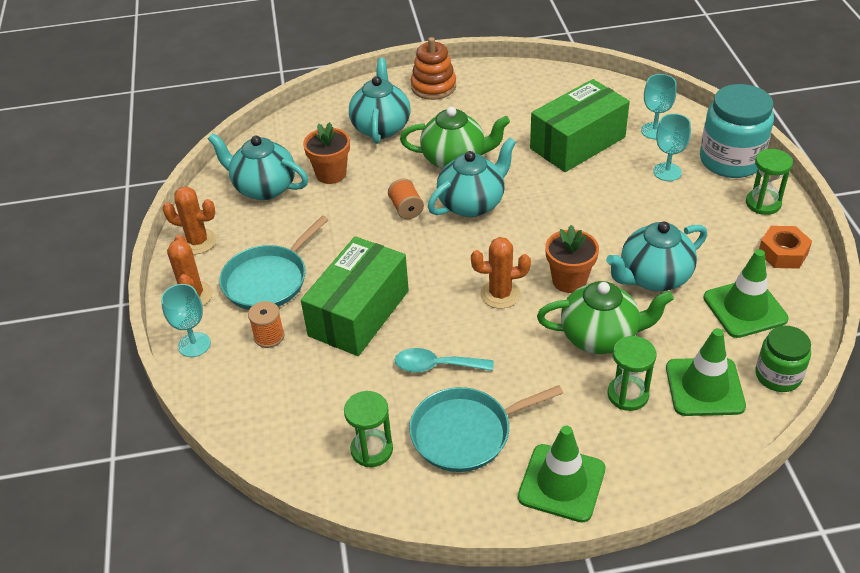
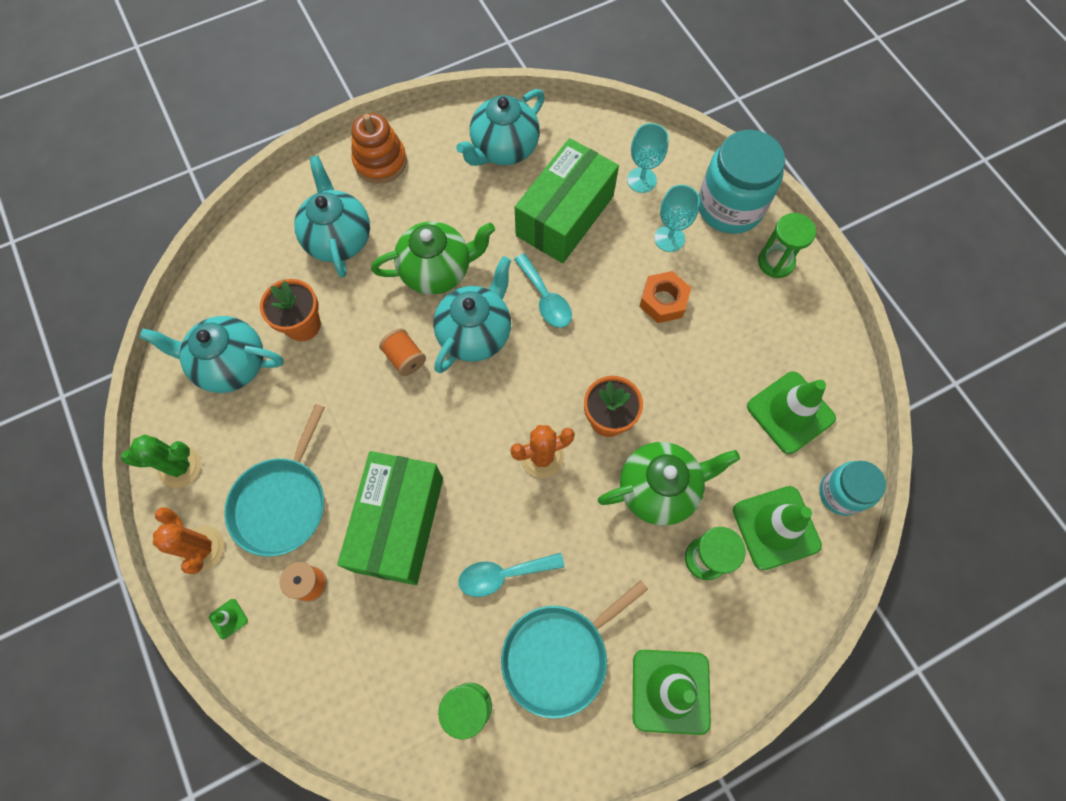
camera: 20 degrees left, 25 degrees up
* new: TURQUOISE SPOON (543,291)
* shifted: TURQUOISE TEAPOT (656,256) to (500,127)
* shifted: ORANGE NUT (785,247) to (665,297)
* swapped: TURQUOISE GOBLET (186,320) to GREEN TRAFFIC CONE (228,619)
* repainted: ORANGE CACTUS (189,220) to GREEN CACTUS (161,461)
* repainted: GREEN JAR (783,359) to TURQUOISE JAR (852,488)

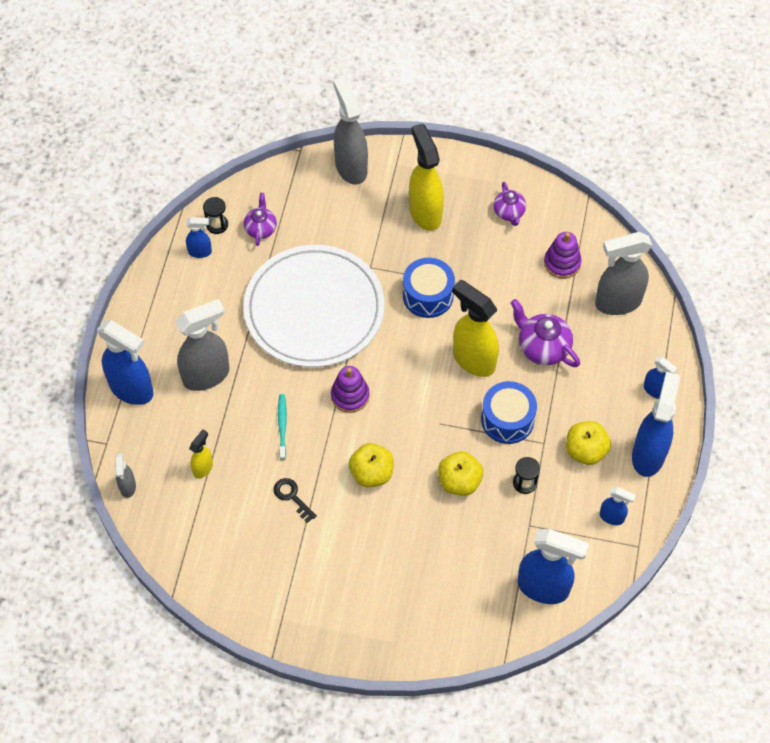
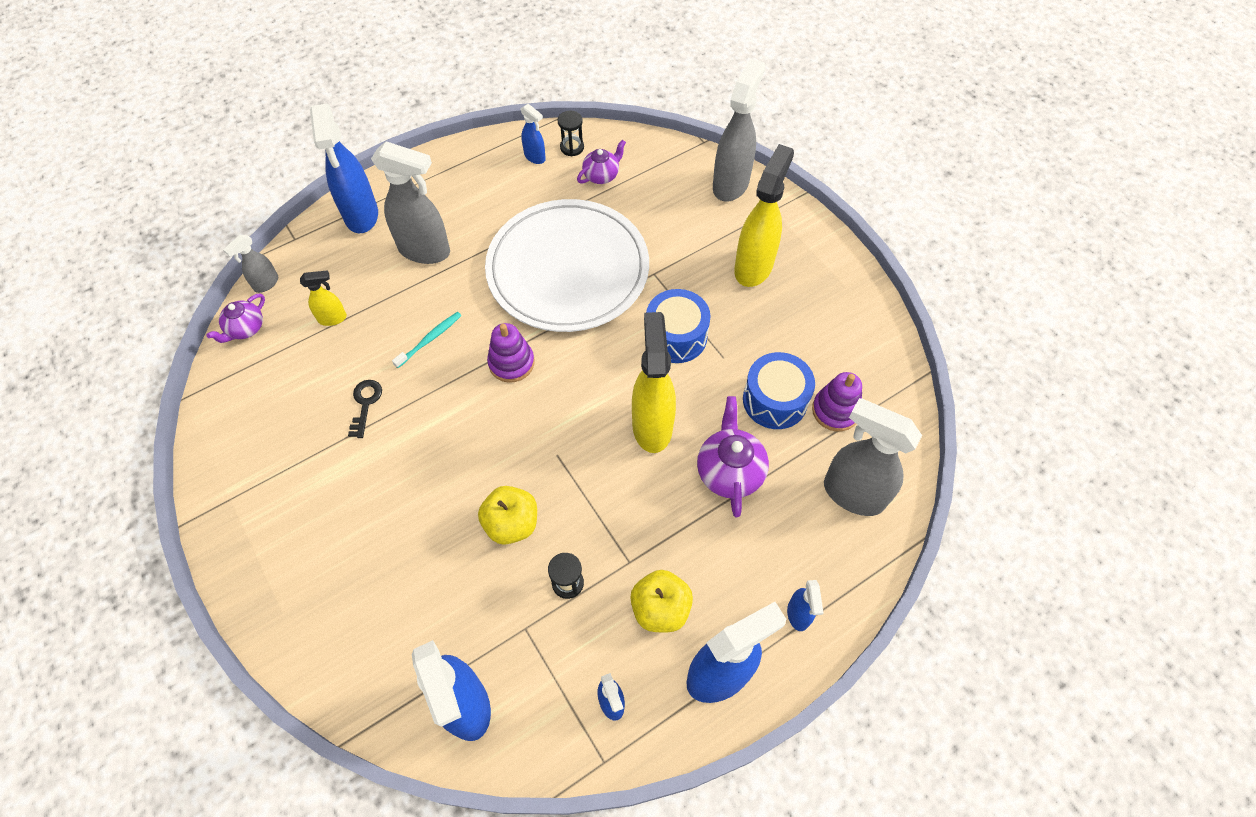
camera: 45 degrees right, 0 degrees up
* gone: YELLOW APPLE (371,465)
* shifted: BLUE DRUM (509,412) to (779,390)
* shifted: PURPLE TEAPOT (509,204) to (235,318)

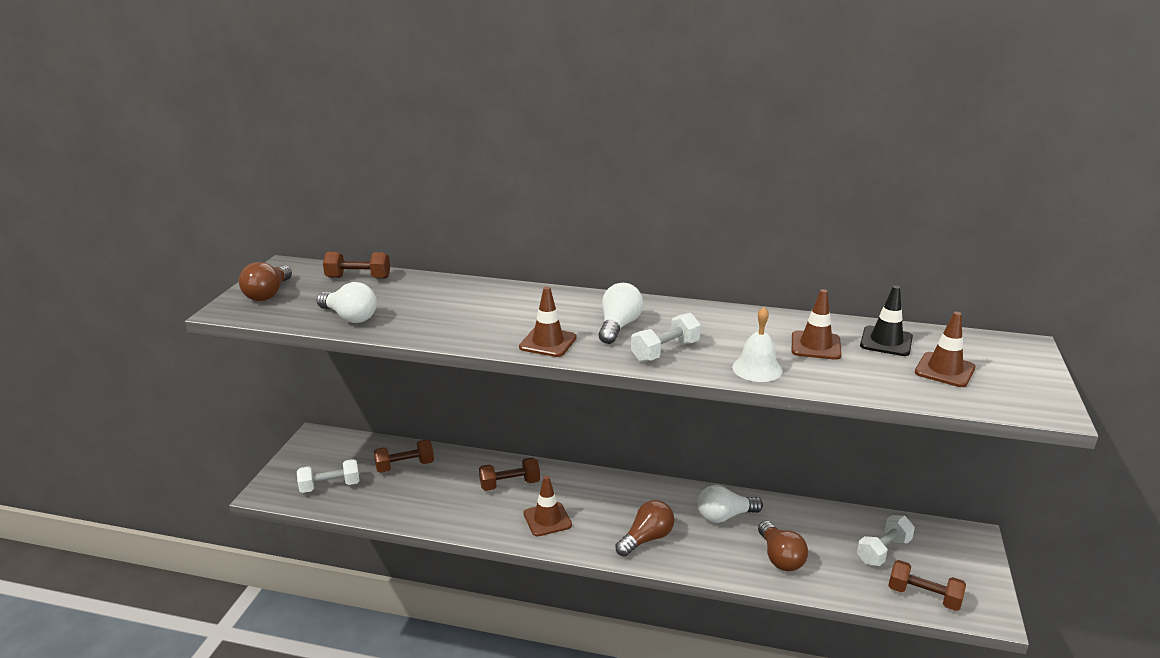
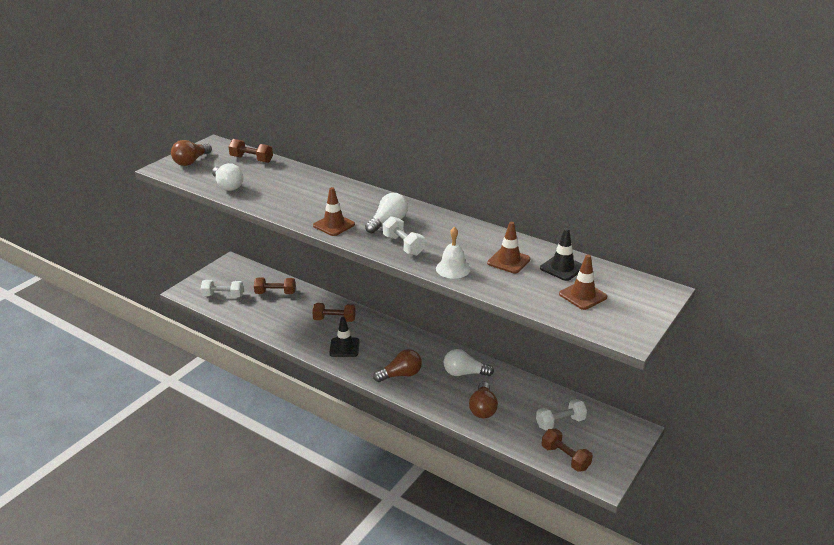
camera: 20 degrees right, 5 degrees up
* repainted: BROWN TRAFFIC CONE (548,506) to BLACK TRAFFIC CONE (344,337)
* rotated: WHITE DUMBBELL (666,337) = (404,236) 75 degrees clockwise

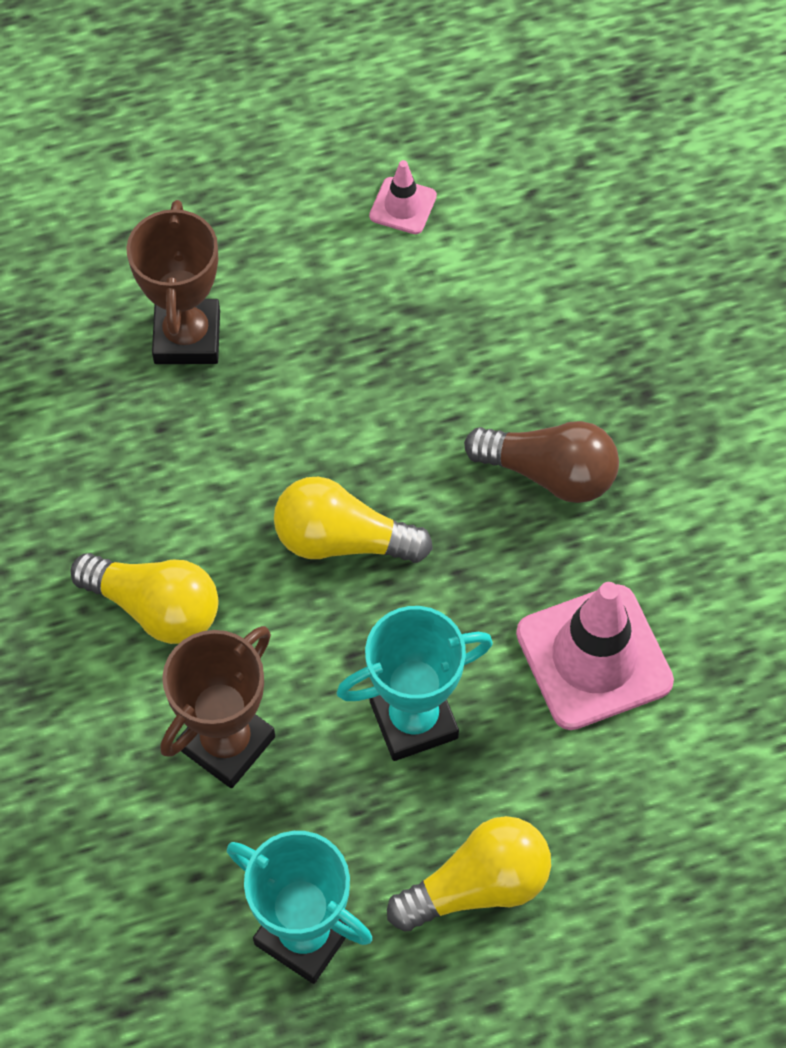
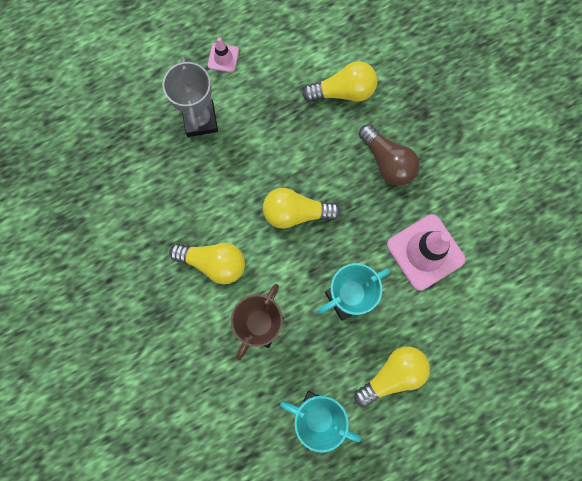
camera: 10 degrees left, 15 degrees up
* new: YELLOW LIGHT BULB (339,81)
* shifted: PINK TRAFFIC CONE (403,197) to (223,54)
* repainted: BROWN TROPHY (173,282) to GREY TROPHY (190,96)
* rotated: BROWN LIGHT BULB (541,462) = (389,155) 45 degrees clockwise

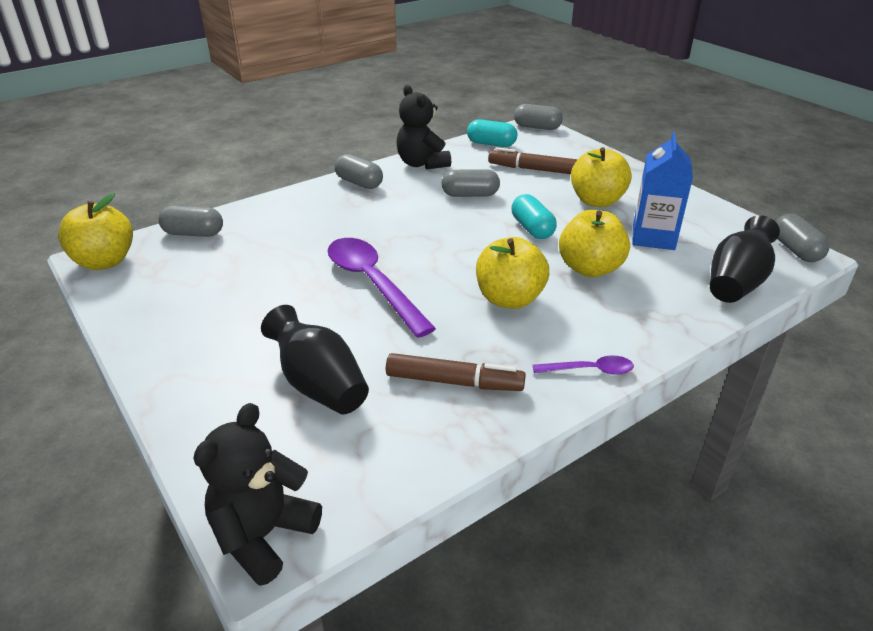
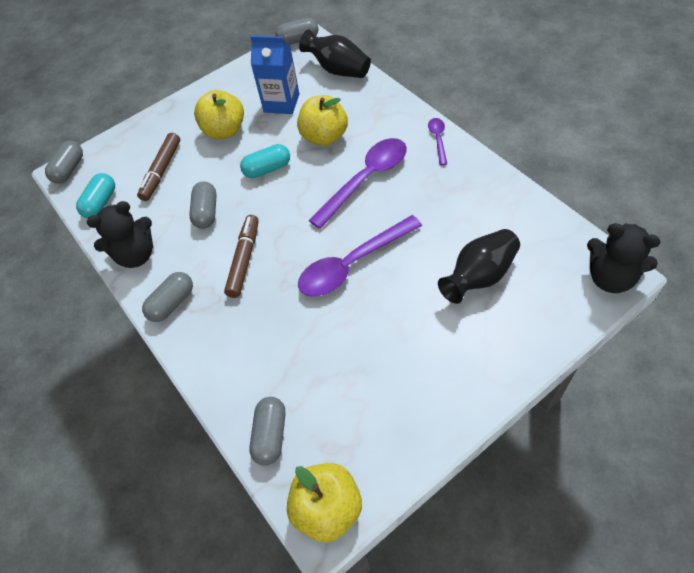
camera: 85 degrees left, 20 degrees up
* shifted: BROWN MARKER (456,372) to (241,256)
* swapped: YELLOW APPLE (512,273) to PURPLE SPOON (357,183)

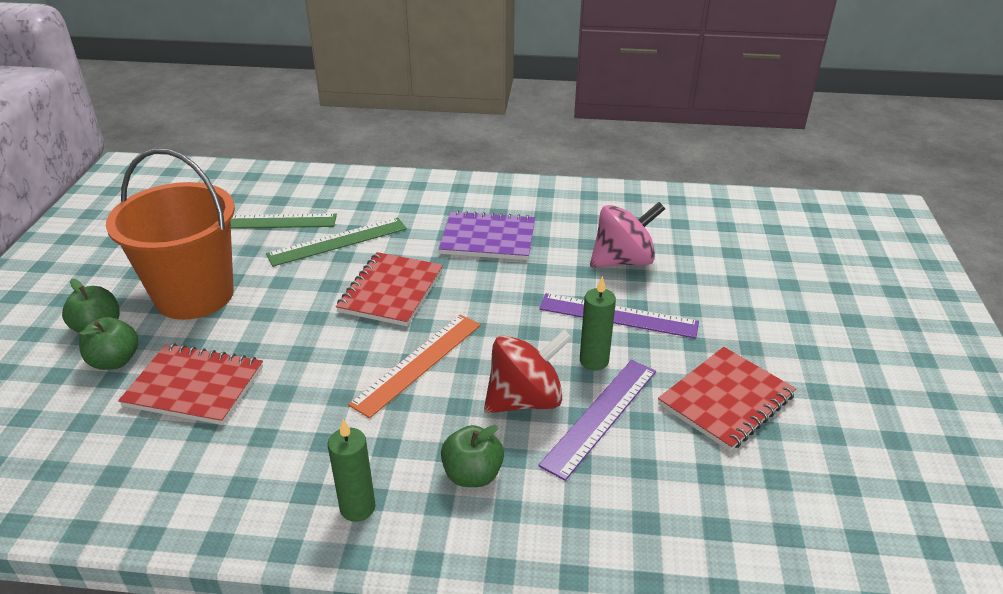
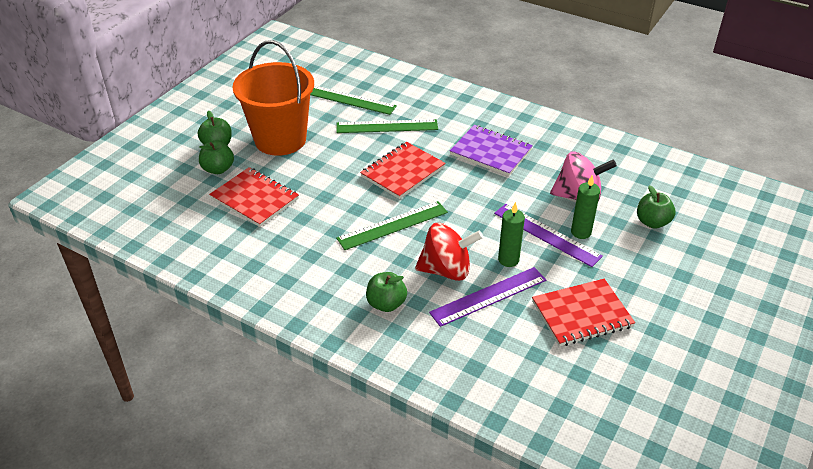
camera: 25 degrees right, 5 degrees up
* new: GREEN APPLE (656,207)
* shifted: GREEN CANDLE (352,470) to (585,207)
* repainted: ORANGE RULER (414,366) to GREEN RULER (392,225)

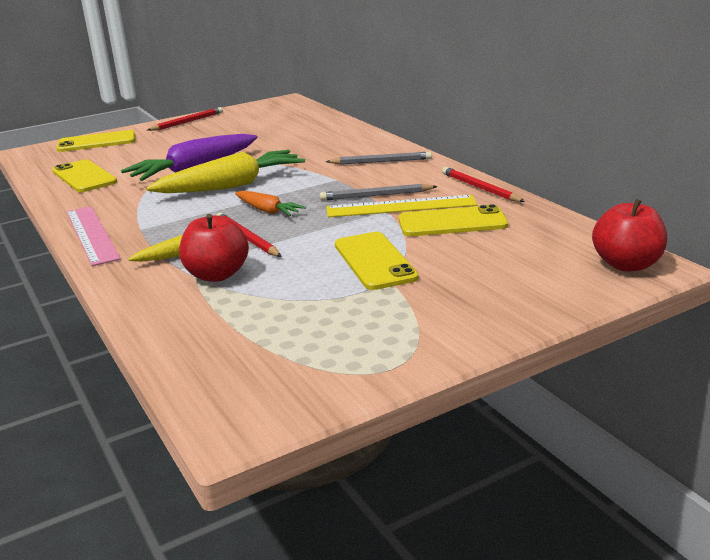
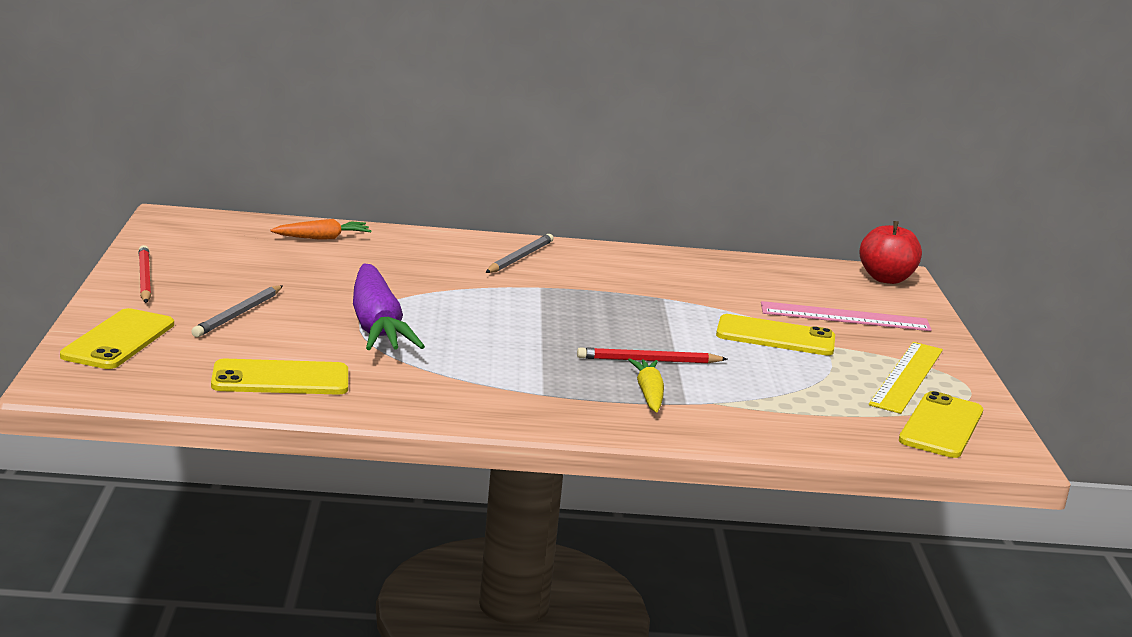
camera: 65 degrees left, 5 degrees down
* gone: YELLOW CARROT (226,171)
* gone: RED APPLE (214,248)
* gone: RED PENCIL (483,184)
* shifted: PINK RULER (94,236) to (846,316)
* shifted: ORANGE CARROT (270,203) to (321,229)
* shifted: GREY PENCIL (379,192) to (237,311)
* shifted: YELLOW RULER (402,206) to (906,378)
* shifted: YELLOW PHONE (453,220) to (941,424)

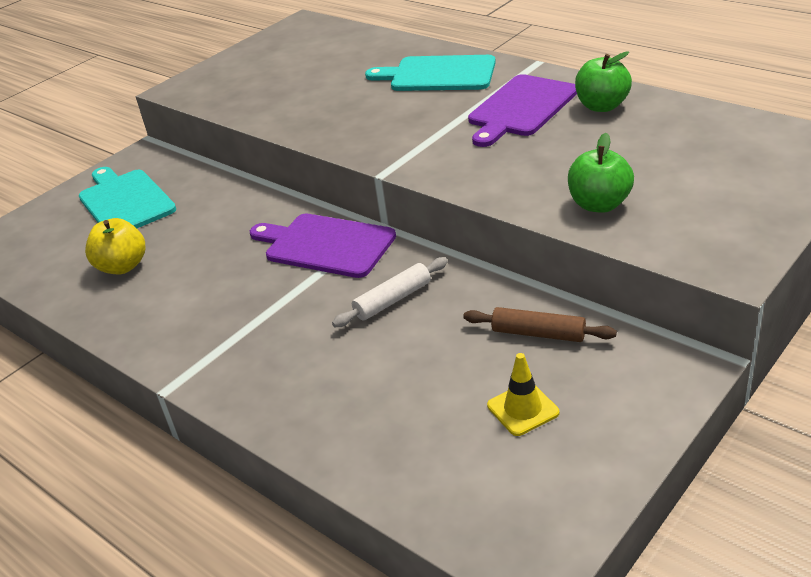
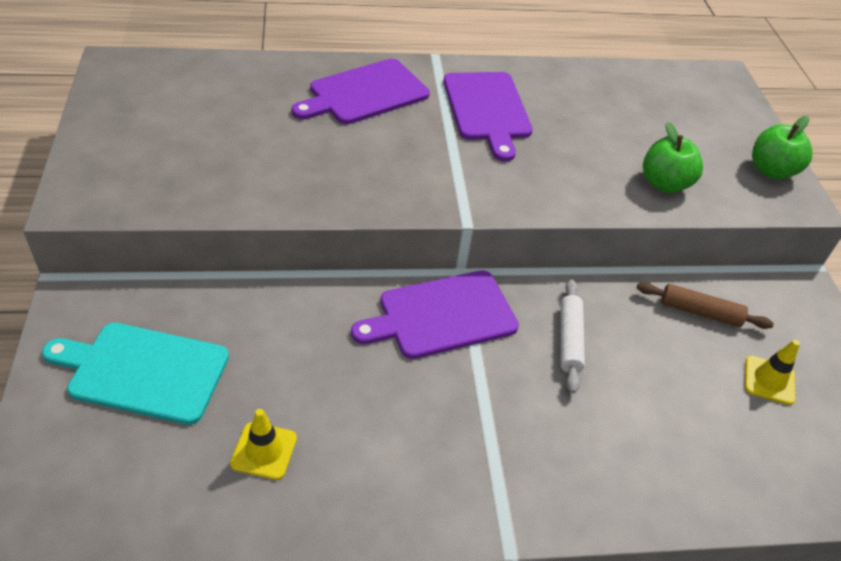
camera: 55 degrees left, 10 degrees up
* shifted: GREEN APPLE (603,81) to (782,148)
* swapped: YELLOW APPLE (115,246) to YELLOW TRAFFIC CONE (263,444)
* repainted: TURQUOISE CUTTING BOARD (430,73) to PURPLE CUTTING BOARD (361,91)
* rotated: BROWN ROLLING PIN (540,324) = (705,305) 45 degrees clockwise

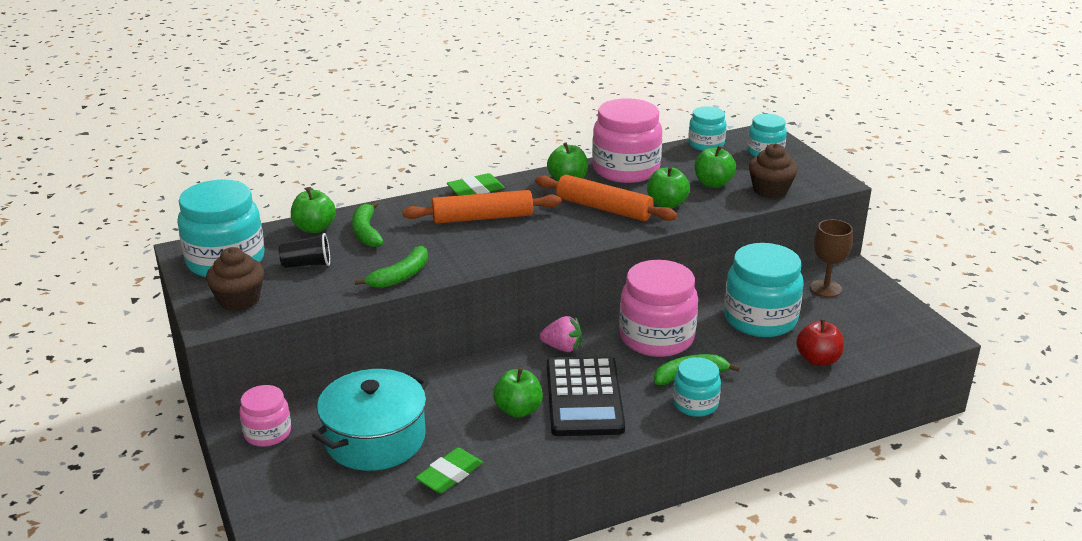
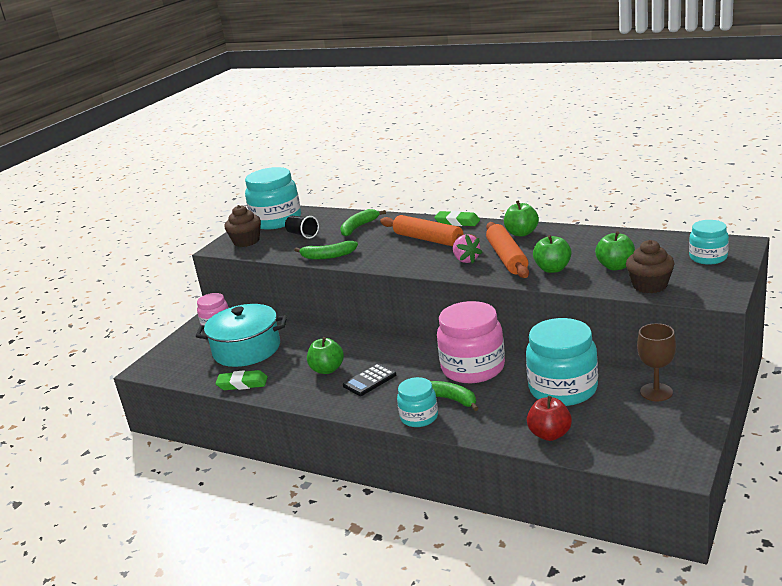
camera: 55 degrees right, 5 degrees down
* gone: GREEN APPLE (313,210)
* gone: PINK JAR (627,140)
* gone: TURQUOISE JAR (707,128)
* shifted: PINK STRAWBERRY (561,334) to (468,248)
* scaled: BLACK CALCULATOR (586,396) = (369,379) x0.53

